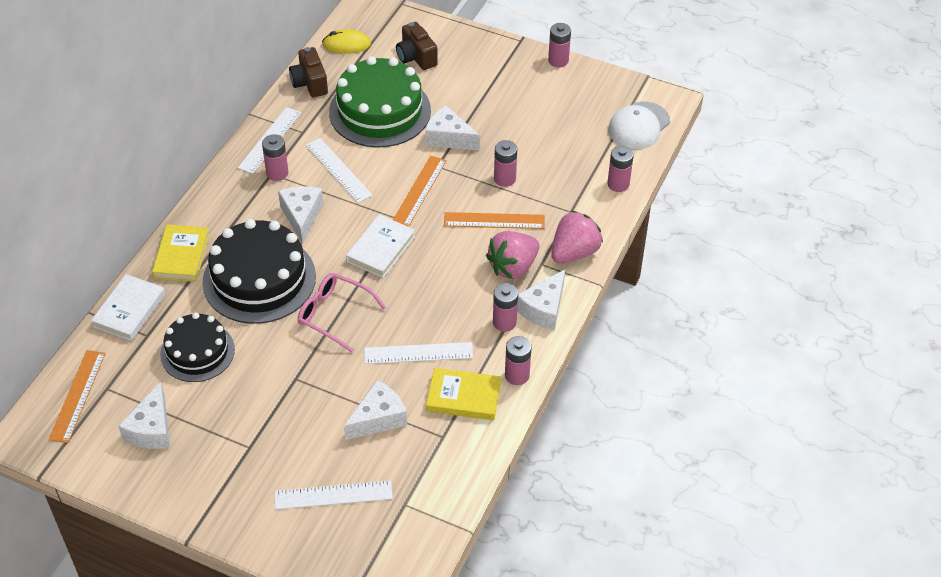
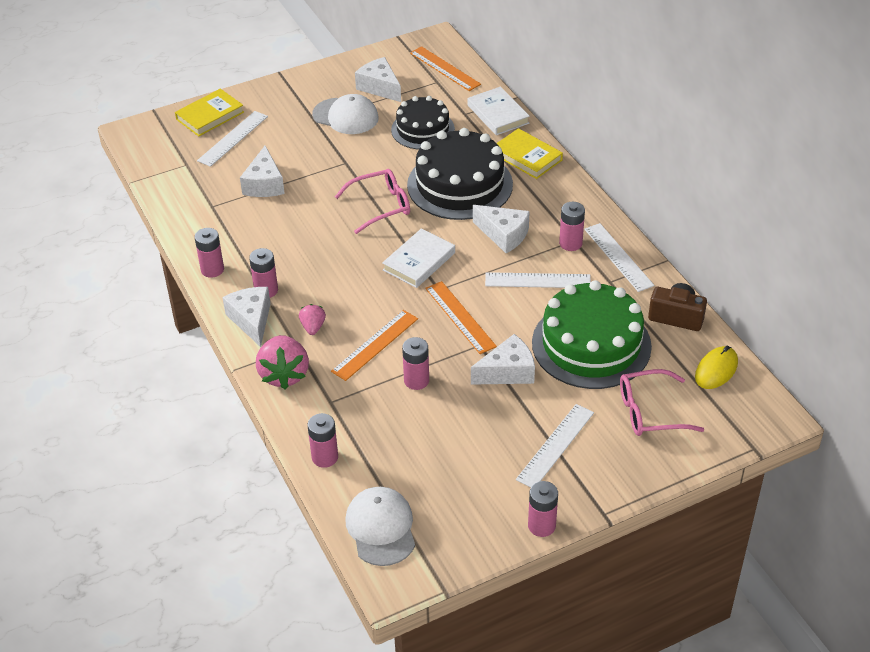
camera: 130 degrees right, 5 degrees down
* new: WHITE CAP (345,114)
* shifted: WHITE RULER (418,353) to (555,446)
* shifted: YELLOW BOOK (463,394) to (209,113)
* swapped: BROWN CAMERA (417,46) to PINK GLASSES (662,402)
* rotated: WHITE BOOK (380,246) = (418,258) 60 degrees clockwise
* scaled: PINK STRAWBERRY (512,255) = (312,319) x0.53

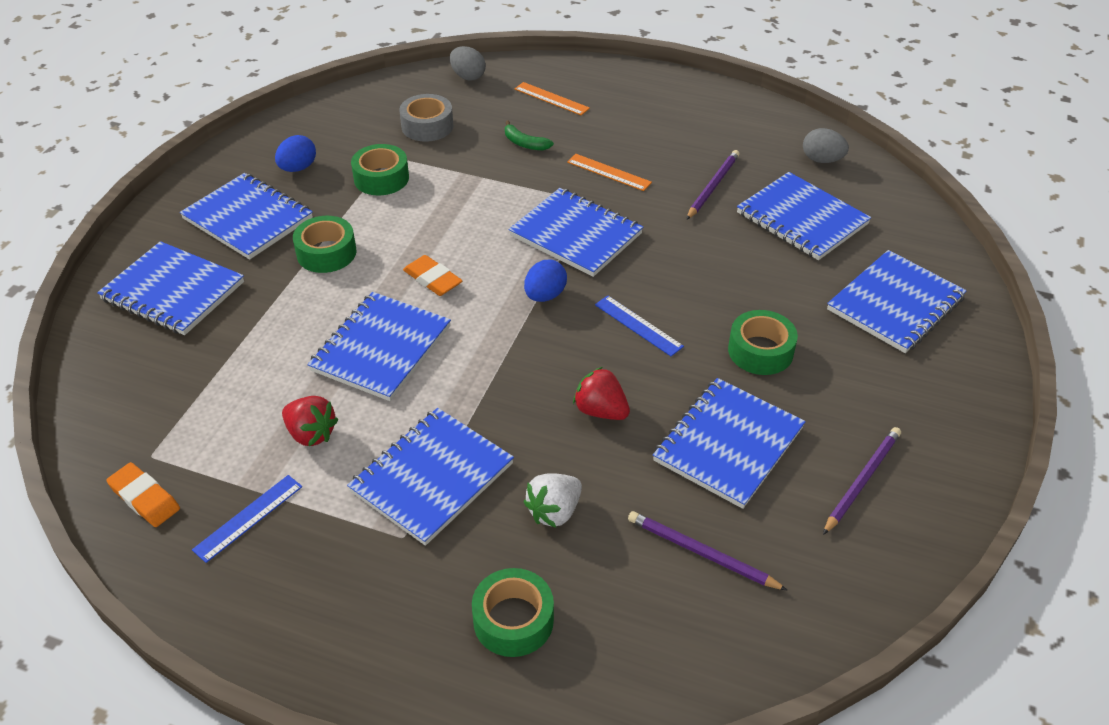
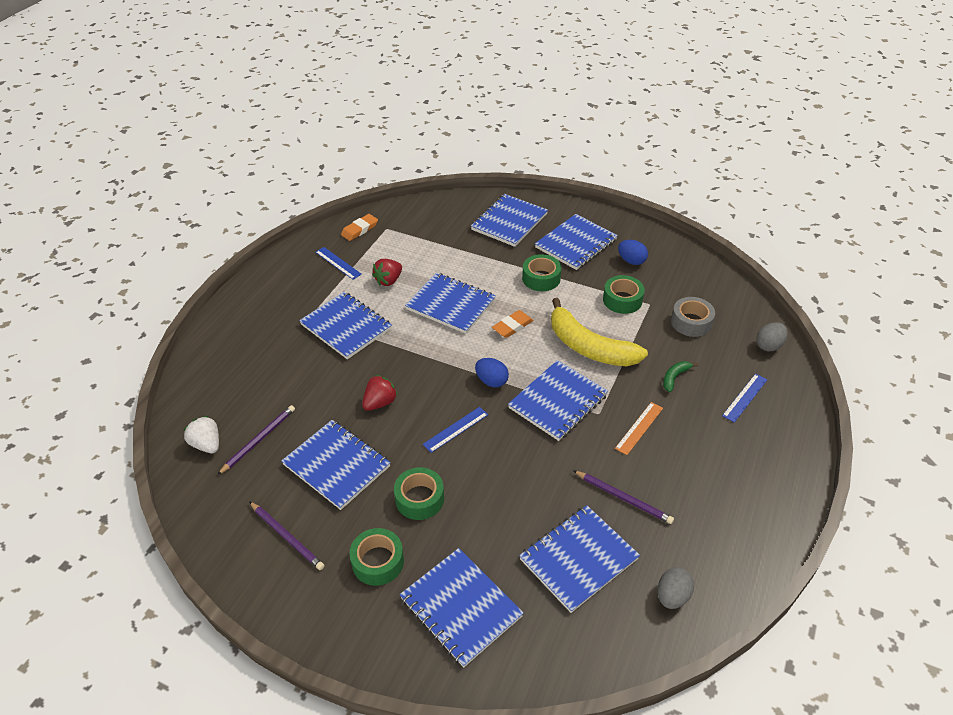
camera: 95 degrees right, 0 degrees up
* new: YELLOW BANANA (599,332)
* shifted: GREEN TAPE (513,612) to (376,557)
* shifted: WHITE STRAWBERRY (552,500) to (201,434)
* repainted: ORANGE RULER (552,98) to BLUE RULER (744,398)

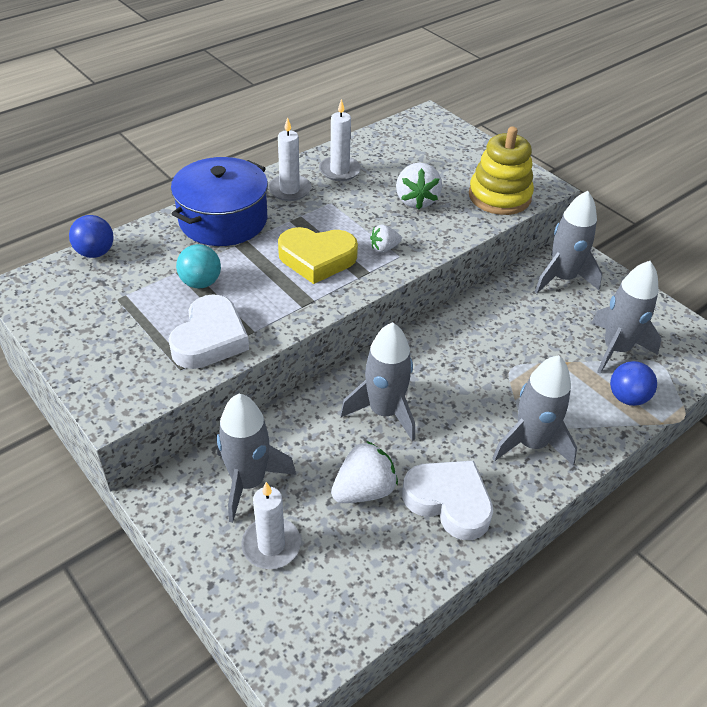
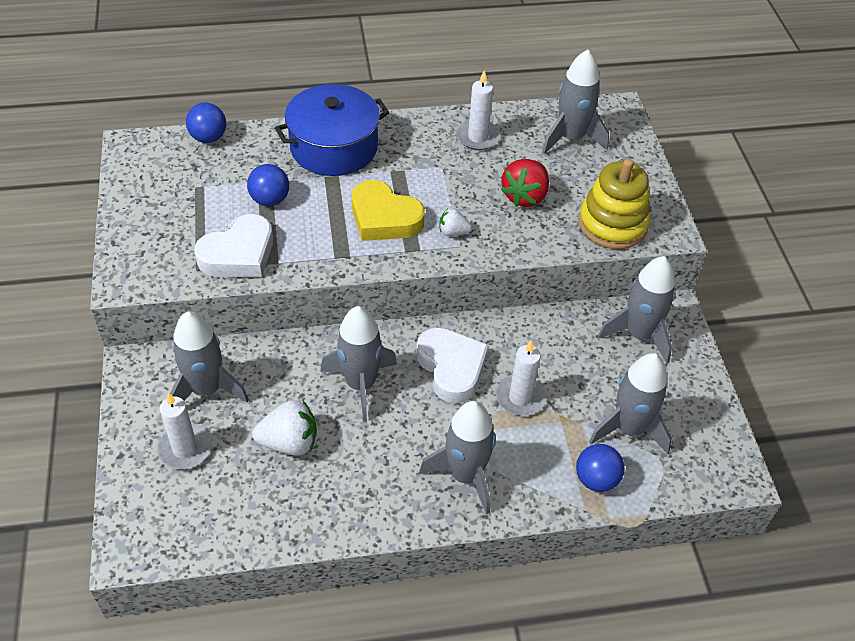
camera: 30 degrees right, 5 degrees up
* new: GREY ROCKET (575,101)
* shifted: WHITE CANDLE (289,159) to (521,378)
* shifted: WHITE HEART (447,500) to (452,365)
* repainted: TURQUOISE BALL (198,266) to BLUE BALL (268,185)
* repainted: WHITE STRAWBERRY (419,186) to RED STRAWBERRY (525,183)

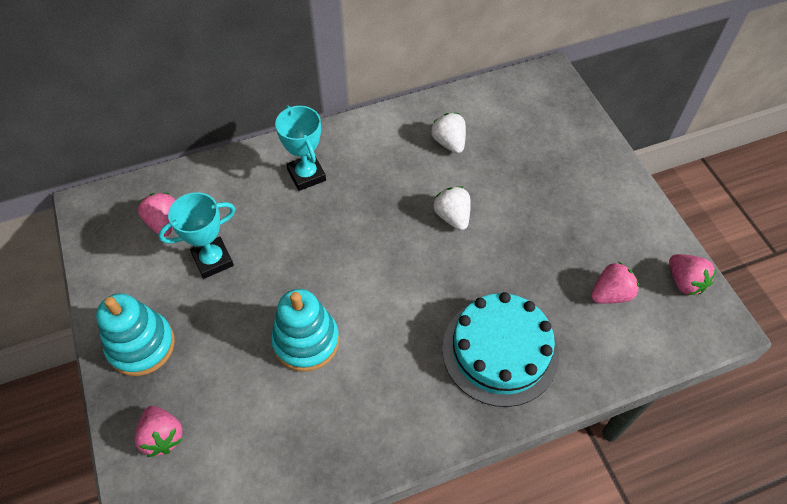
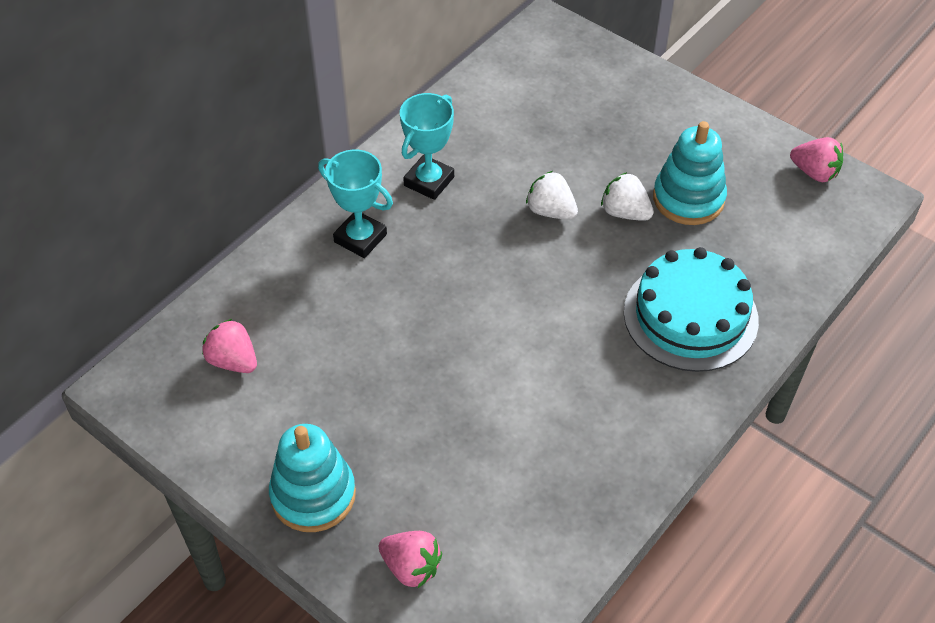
camera: 30 degrees left, 5 degrees down
* gone: PINK STRAWBERRY (615,283)
* shifted: TURQUOISE TROPHY (196,235) to (427,146)
* shifted: TURQUOISE STACKING TOY (305,330) to (690,173)
* shifted: WHITE STRAWBERRY (448,133) to (627,196)

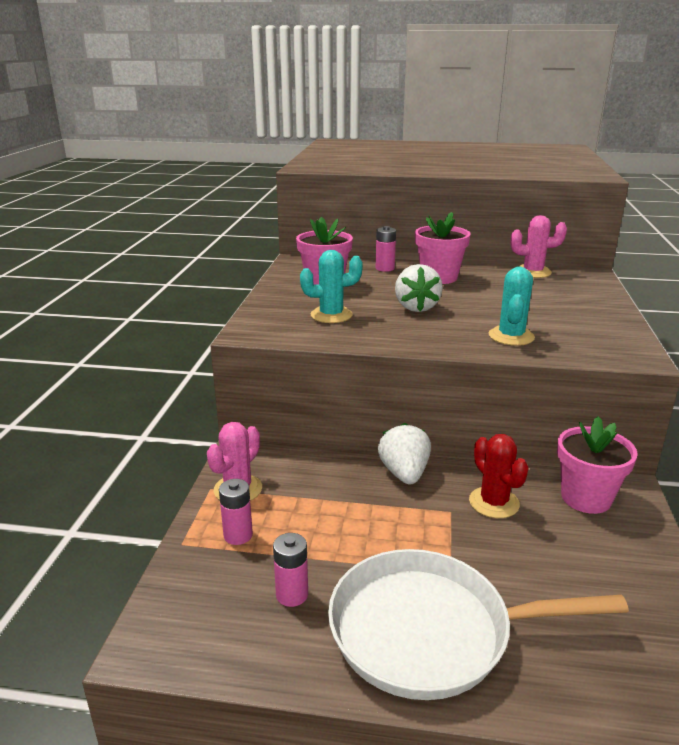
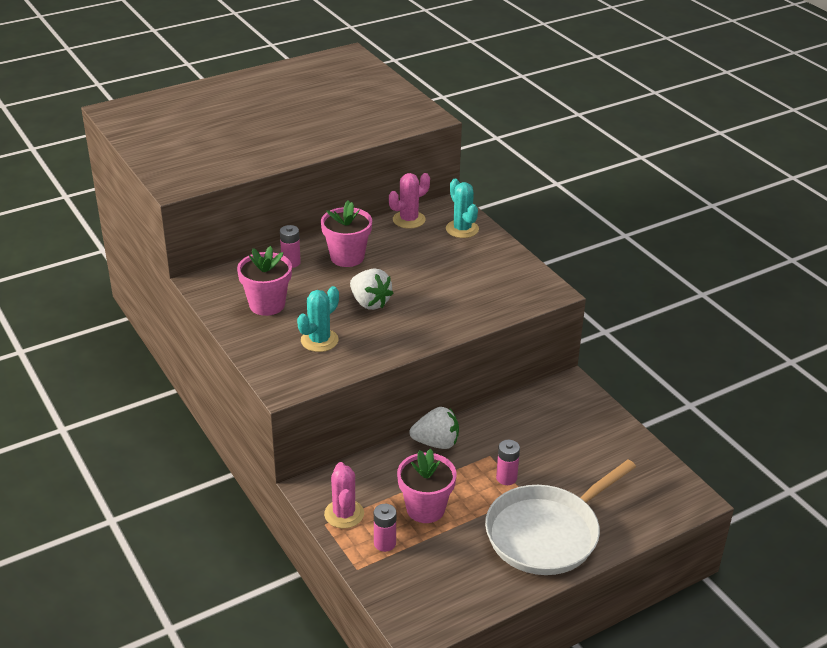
camera: 40 degrees left, 10 degrees up
* gone: RED CACTUS (499,476)
* shifted: PINK BATTERY (290,570) to (508,462)
* shifted: TURQUOISE CACTUS (512,306) to (462,208)
* shifted: PINK FLOWER POT (597,465) to (426,486)
* rotated: WHITE STRAWBERRY (404,454) = (434,428) 135 degrees clockwise

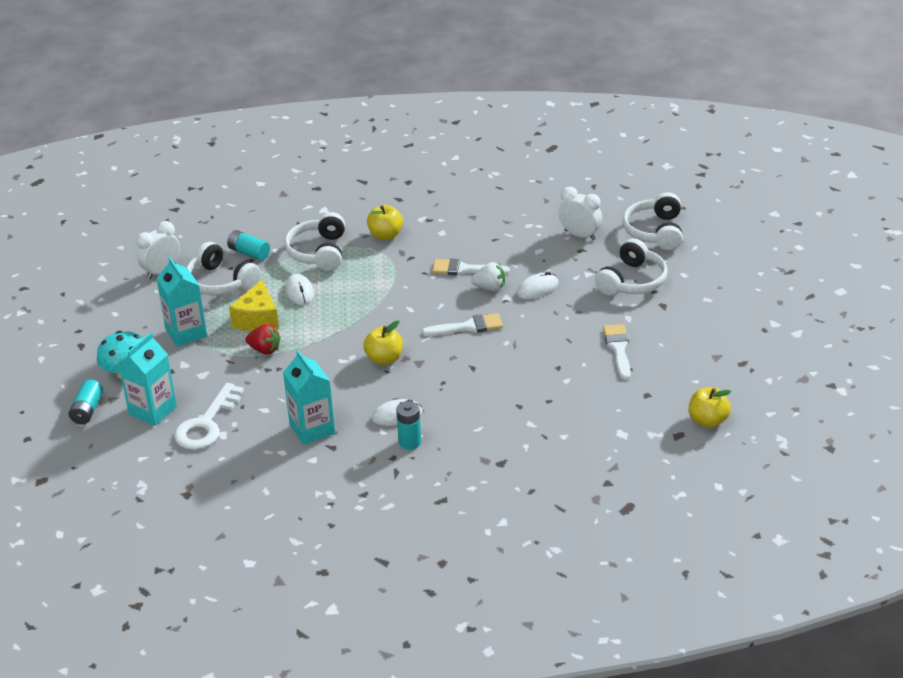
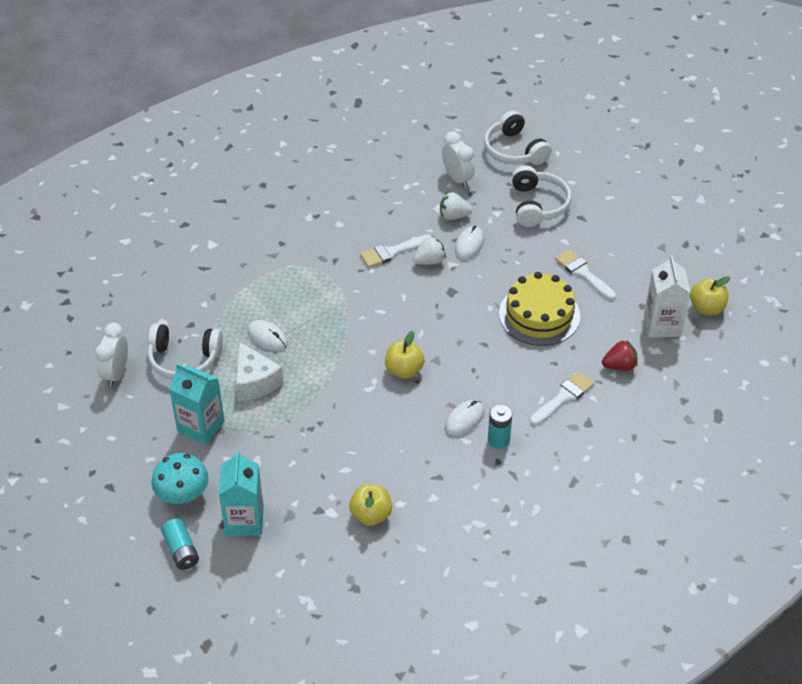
camera: 35 degrees left, 10 degrees up
* gone: WHITE KEY (209,416)
* gone: TURQUOISE BATTERY (248,245)
* gone: TURQUOISE CARTON (309,397)
* gone: WHITE HEADPHONES (314,241)
* new: WHITE STRAWBERRY (456,206)
* new: YELLOW CAKE (539,309)
* new: WHITE CARTON (667,296)
* shifted: RED STRAWBERRY (263,339) to (620,356)
* shifted: YELLOW APPLE (385,222) to (370,505)
* shifted: WHITE BRUSH (462,324) to (562,398)
* repainted: YELLOW CHEESE (254,305) to WHITE CHEESE (260,371)
* rotated: WHITE CLOCK (580,213) = (458,159) 60 degrees clockwise

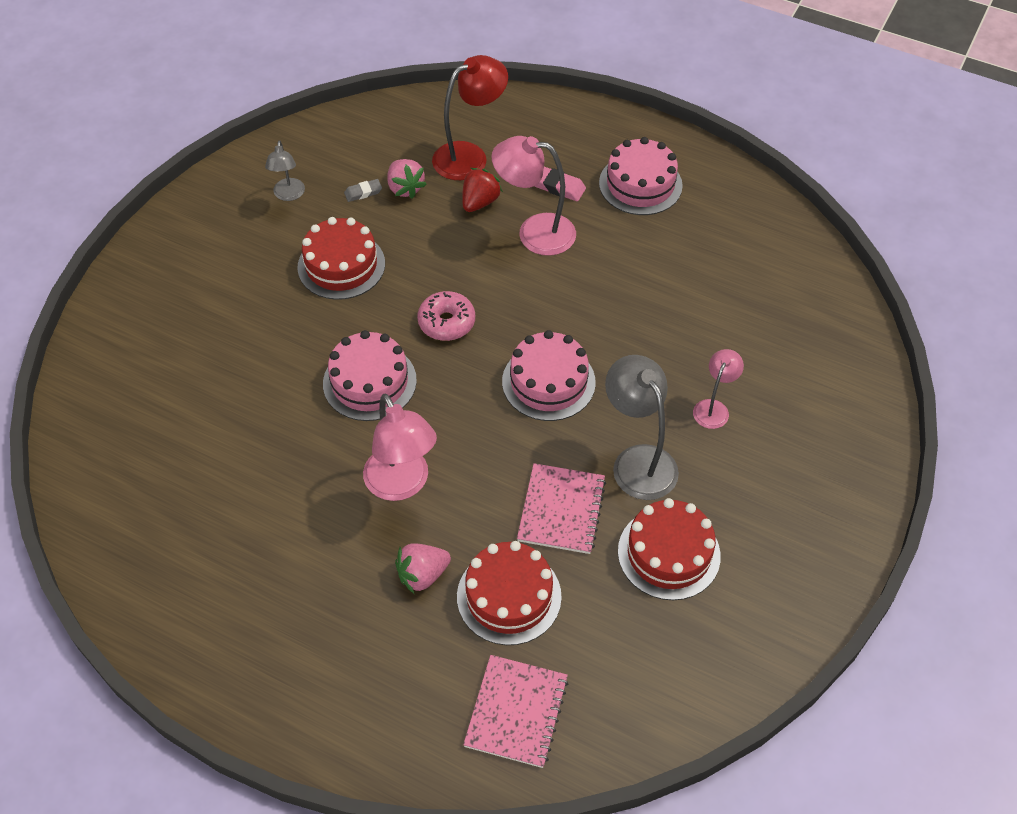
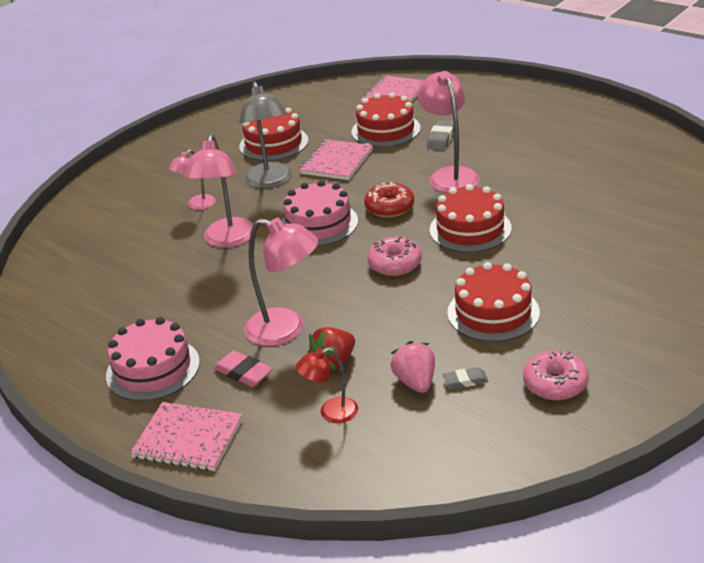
camera: 165 degrees left, 20 degrees down
* new: PINK NOTEBOOK (186,436)
* new: PINK LAMP (218,191)
* new: RED DONUT (389,200)
* swapped: GREY LAMP (285,170) to PINK DONUT (556,375)
* swapped: PINK STRAWBERRY (423,568) to GREY ERASER (440,135)
* repainted: PINK CAKE (370,375) to RED CAKE (471,218)
* scaled: RED LAMP (470,117) = (327,385) x0.57

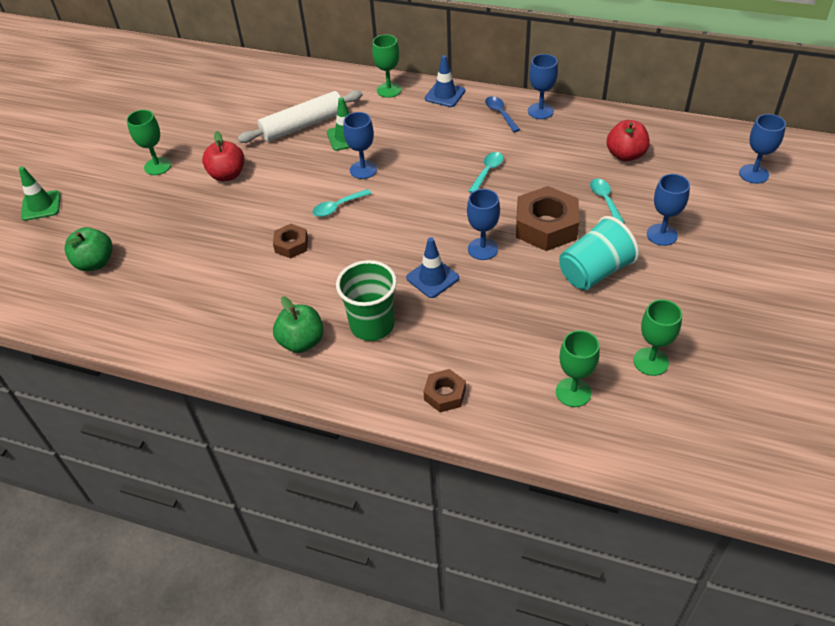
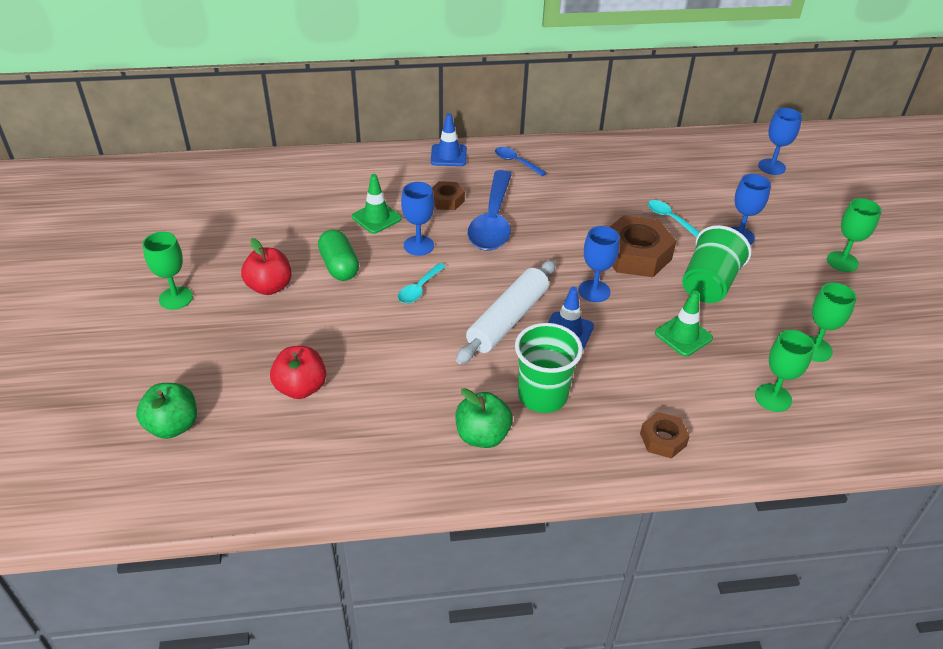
camera: 30 degrees left, 5 degrees down
* gone: TURQUOISE SPOON (486,172)
* gone: BLUE GOBLET (543,86)
* new: GREEN CAPSULE (338,255)
* new: BLUE SPOON (490,210)
* shifted: GREEN TRAFFIC CONE (40,194) to (684,323)
* shifted: WHITE ROLLING PIN (300,116) to (506,312)
* shifted: BROWN NUT (290,241) to (448,195)
* shifted: GREEN GOBLET (387,66) to (854,235)
* shifted: RED APPLE (628,140) to (298,372)
* repainted: TURQUOISE CUP (599,253) to GREEN CUP (716,264)

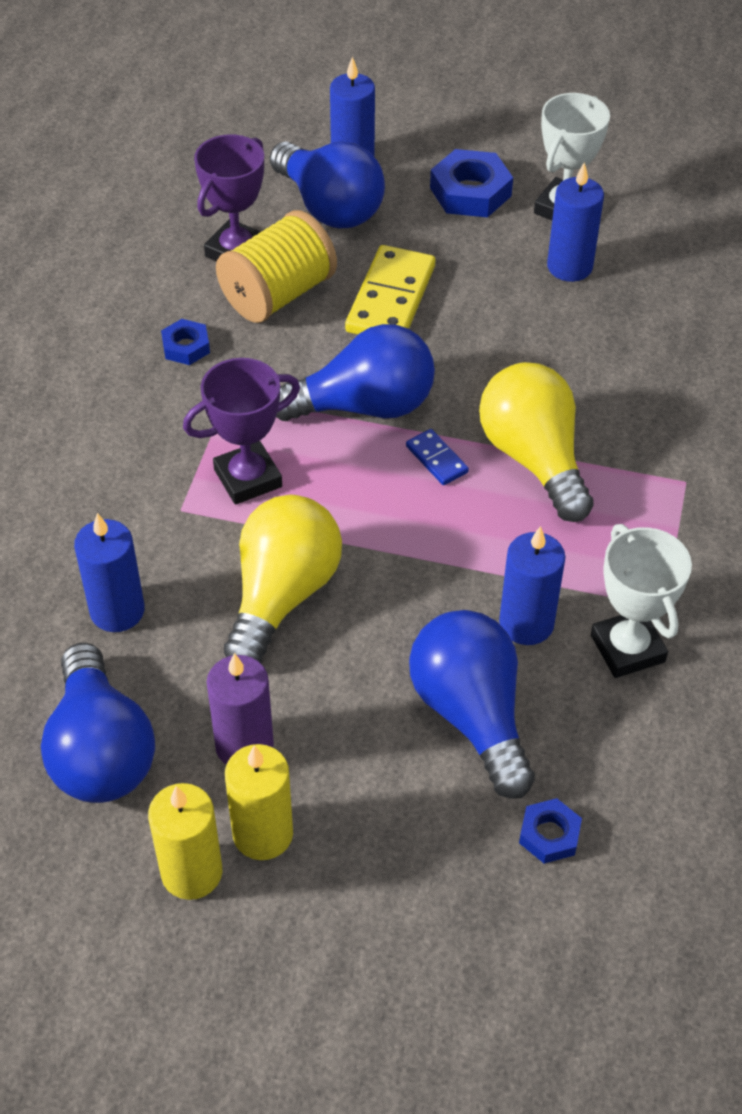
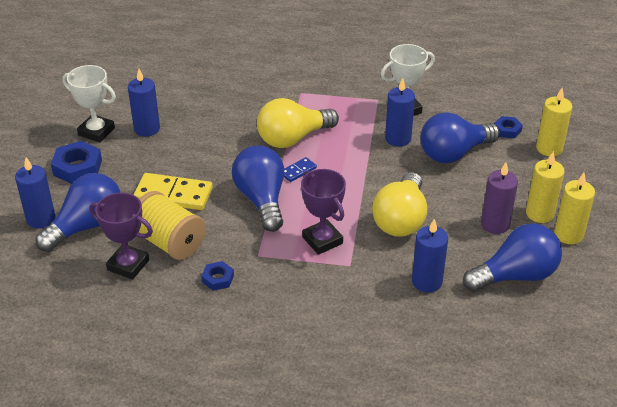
camera: 95 degrees left, 10 degrees down
* new: YELLOW CANDLE (554,122)
* rotated: YELLOW LIGHT BULB (283,579) = (399,204) 90 degrees counterclockwise

